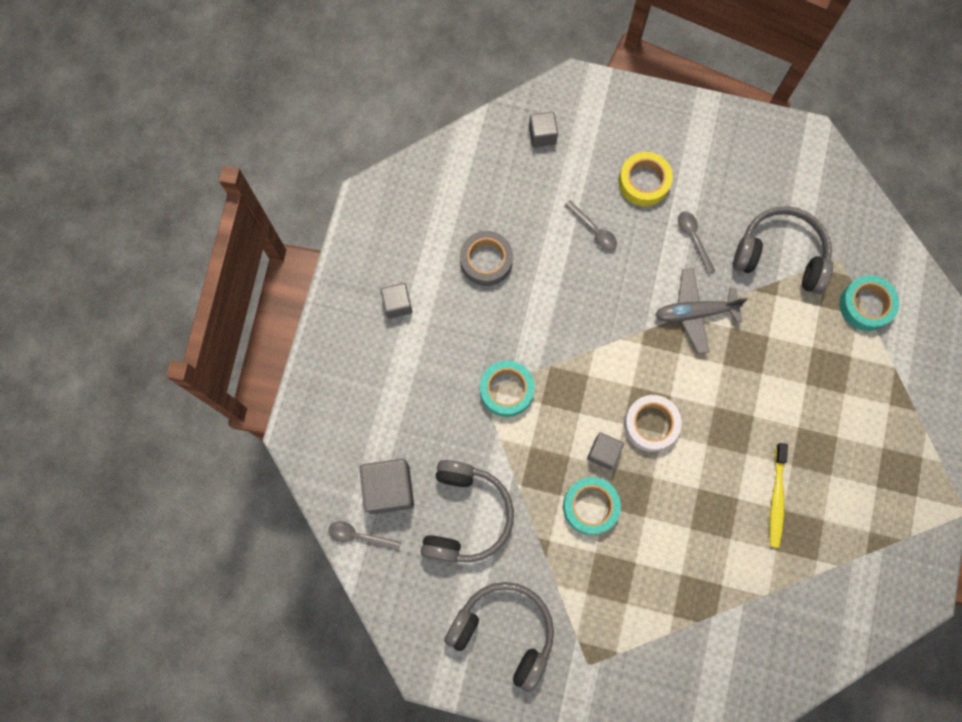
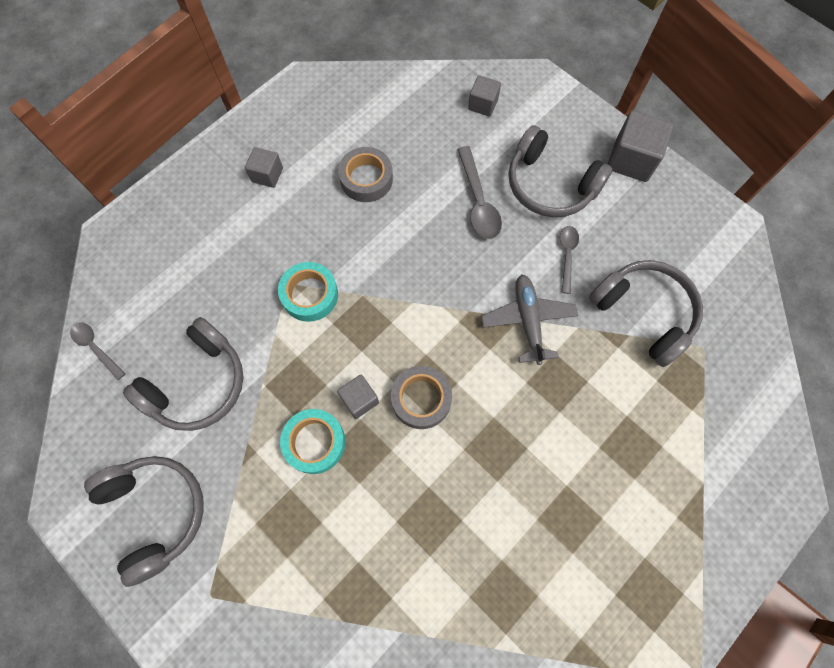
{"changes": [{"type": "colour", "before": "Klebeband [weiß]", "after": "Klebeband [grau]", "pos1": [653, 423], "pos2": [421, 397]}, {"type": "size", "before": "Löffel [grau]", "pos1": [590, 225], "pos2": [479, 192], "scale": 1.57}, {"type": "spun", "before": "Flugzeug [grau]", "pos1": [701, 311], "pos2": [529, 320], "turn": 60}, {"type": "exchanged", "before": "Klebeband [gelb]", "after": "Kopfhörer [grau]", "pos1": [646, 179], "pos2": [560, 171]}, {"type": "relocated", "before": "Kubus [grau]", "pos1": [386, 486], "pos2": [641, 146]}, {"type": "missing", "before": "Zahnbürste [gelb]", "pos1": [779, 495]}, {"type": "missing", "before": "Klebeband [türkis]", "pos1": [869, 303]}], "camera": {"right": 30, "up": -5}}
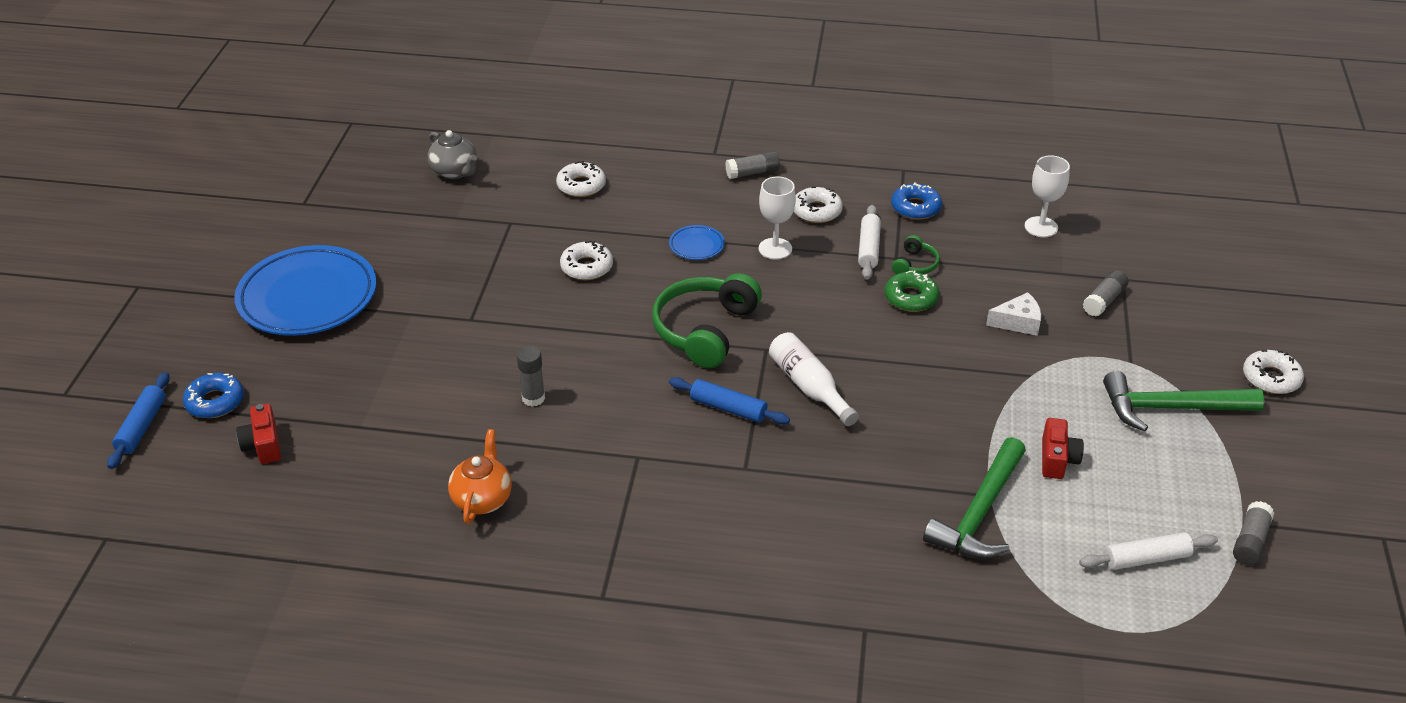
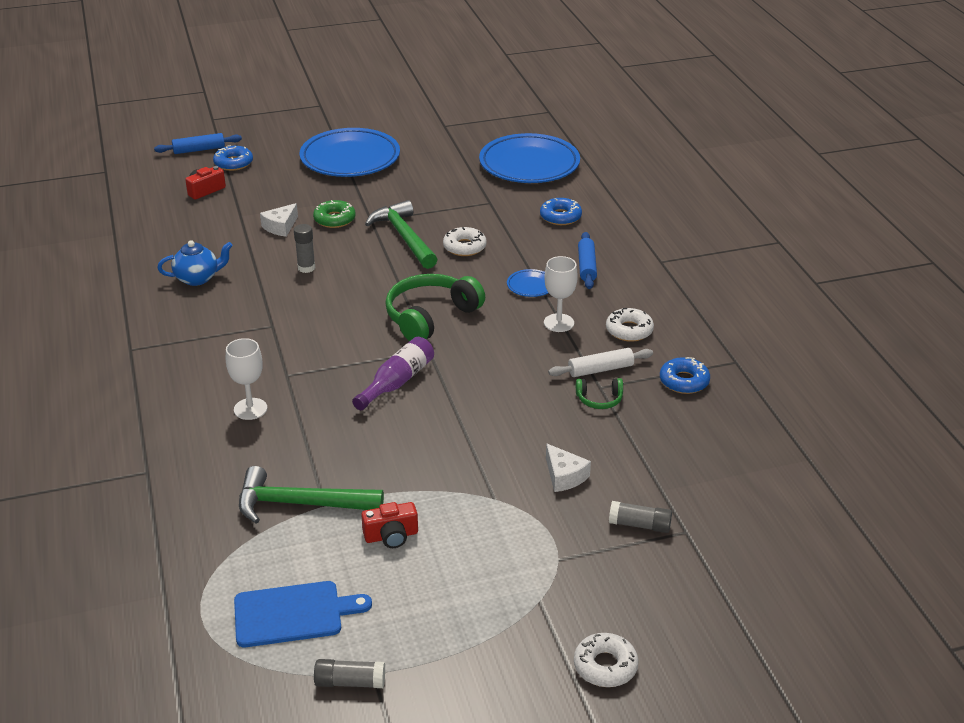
{"changes": [{"type": "colour", "before": "Teekanne [orange]", "after": "Teekanne [blau]", "pos1": [480, 476], "pos2": [195, 263]}, {"type": "relocated", "before": "Kelch [weiß]", "pos1": [1047, 196], "pos2": [246, 379]}, {"type": "exchanged", "before": "Nudelholz [weiß]", "after": "Schneidebrett [blau]", "pos1": [1148, 551], "pos2": [303, 614]}, {"type": "appeared", "after": "Käse [weiß]", "pos2": [279, 220]}, {"type": "relocated", "before": "Donut [grün]", "pos1": [912, 291], "pos2": [334, 214]}, {"type": "colour", "before": "Flasche [weiß]", "after": "Flasche [lila]", "pos1": [814, 379], "pos2": [393, 373]}, {"type": "relocated", "before": "Hammer [grün]", "pos1": [1184, 401], "pos2": [401, 234]}, {"type": "spun", "before": "Kopfhörer [grün]", "pos1": [707, 320], "pos2": [435, 307], "turn": -45}, {"type": "exchanged", "before": "Teekanne [grau]", "after": "Teller [blau]", "pos1": [452, 154], "pos2": [529, 158]}, {"type": "colour", "before": "Donut [weiß]", "after": "Donut [blau]", "pos1": [581, 179], "pos2": [561, 211]}, {"type": "relocated", "before": "Nudelholz [blau]", "pos1": [729, 401], "pos2": [587, 260]}, {"type": "missing", "before": "Klebestift [grau]", "pos1": [752, 165]}], "camera": {"right": 65, "up": -5}}
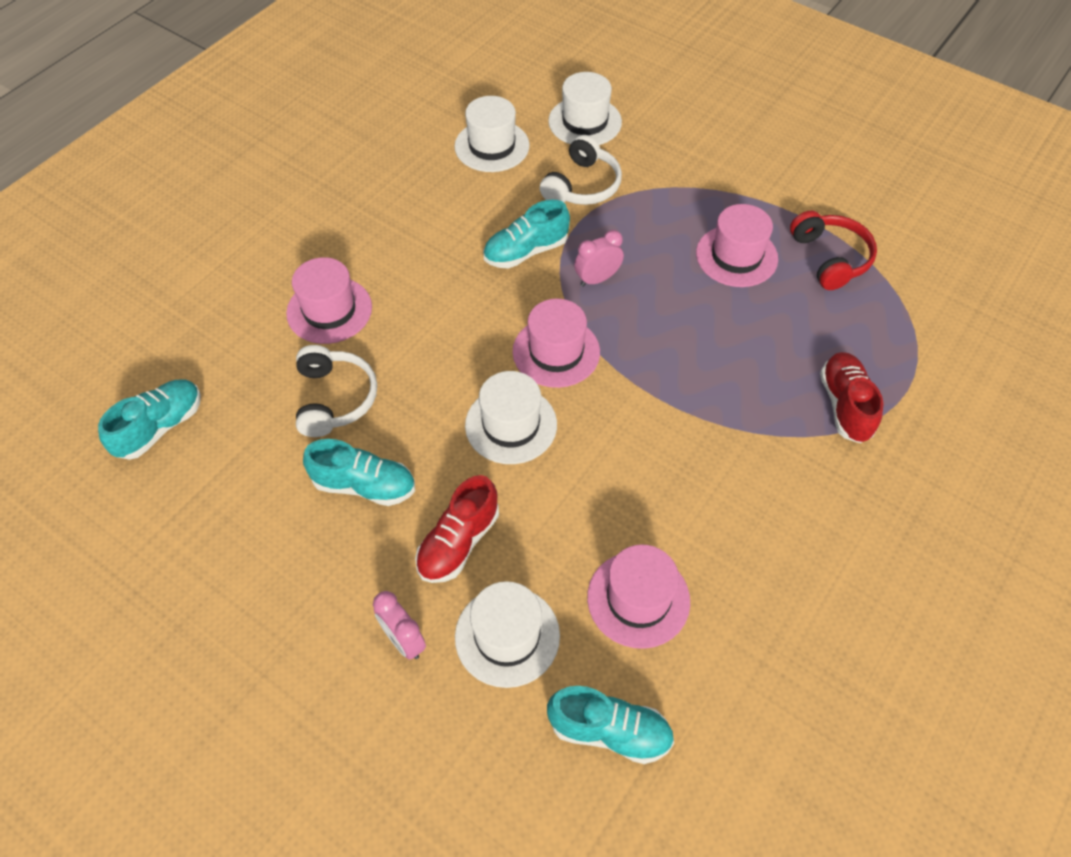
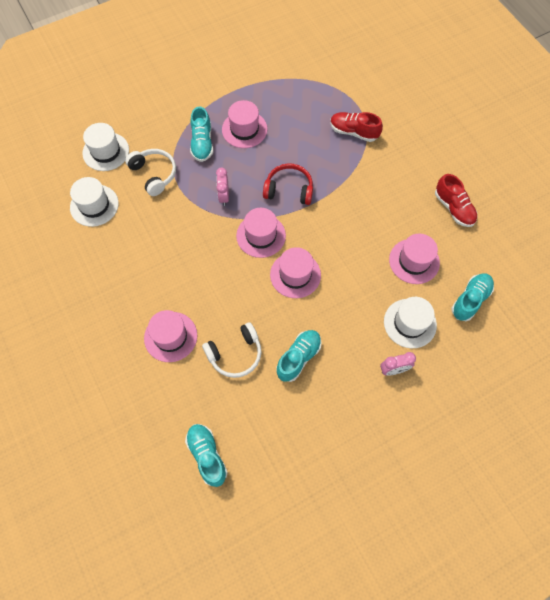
{"changes": [{"type": "relocated", "before": "Schuh [türkis]", "pos1": [526, 234], "pos2": [201, 134]}, {"type": "spun", "before": "Kopfhörer [weiß]", "pos1": [336, 391], "pos2": [231, 350], "turn": 135}, {"type": "relocated", "before": "Kopfhörer [rot]", "pos1": [833, 250], "pos2": [288, 184]}, {"type": "colour", "before": "Hut [weiß]", "after": "Hut [rosa]", "pos1": [511, 417], "pos2": [295, 272]}, {"type": "relocated", "before": "Schuh [rot]", "pos1": [457, 529], "pos2": [456, 200]}], "camera": {"right": -65, "up": 10}}
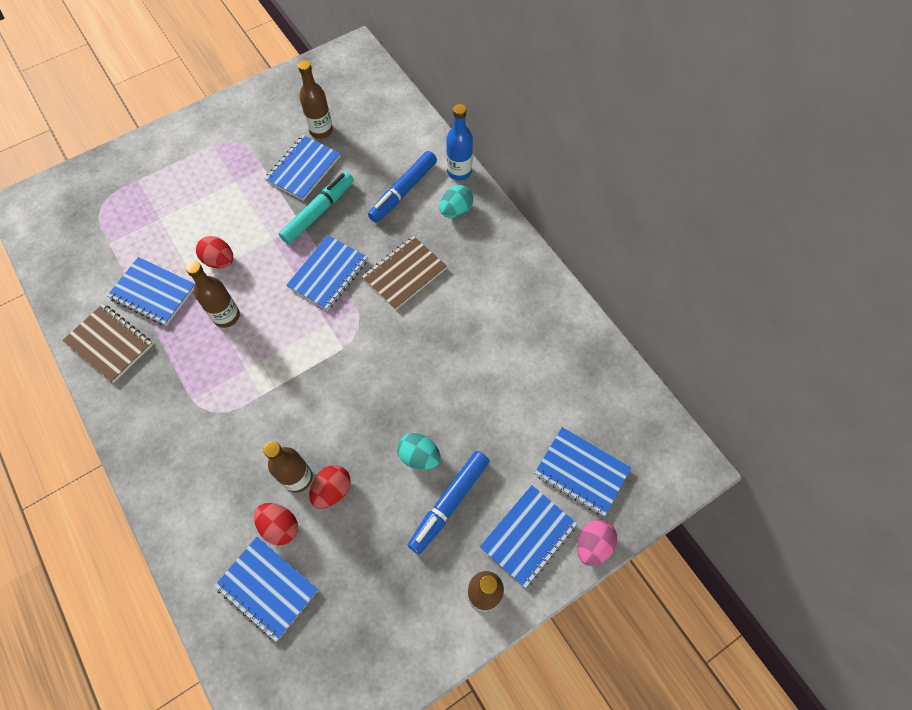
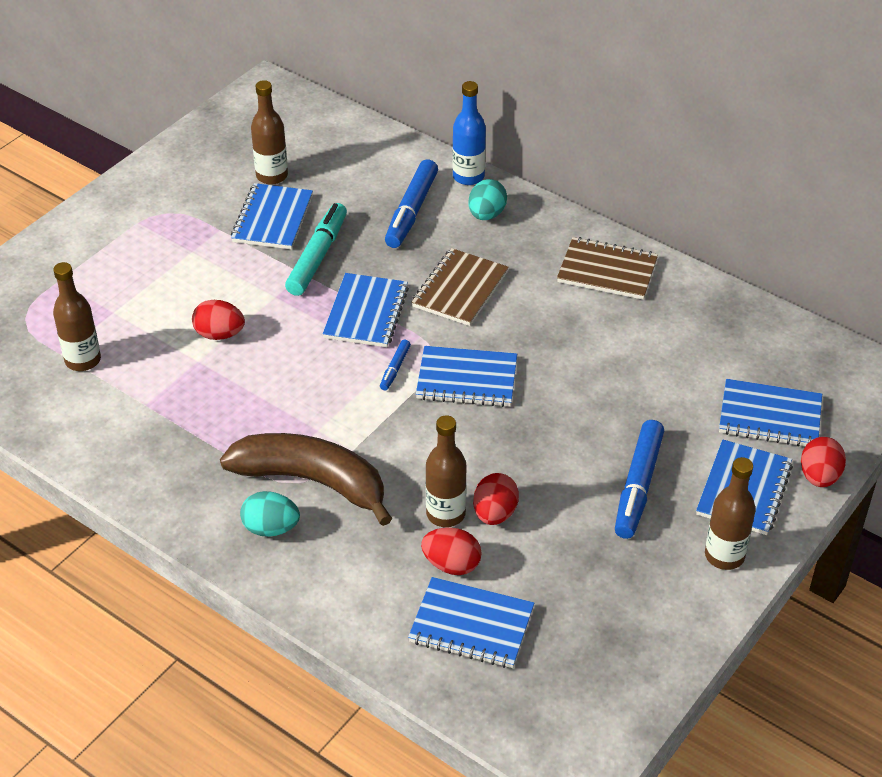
{"changes": [{"type": "relocated", "before": "Flasche [braun]", "pos1": [213, 294], "pos2": [77, 316]}, {"type": "appeared", "after": "Banane [braun]", "pos2": [306, 479]}, {"type": "relocated", "before": "Ei [türkis]", "pos1": [419, 451], "pos2": [270, 514]}, {"type": "appeared", "after": "Filzstift [blau]", "pos2": [395, 365]}, {"type": "relocated", "before": "Notizbuch [blau]", "pos1": [151, 291], "pos2": [466, 376]}, {"type": "relocated", "before": "Notizbuch [braun]", "pos1": [107, 343], "pos2": [607, 268]}, {"type": "colour", "before": "Ei [rosa]", "after": "Ei [rot]", "pos1": [597, 542], "pos2": [823, 462]}], "camera": {"right": -20, "up": -20}}
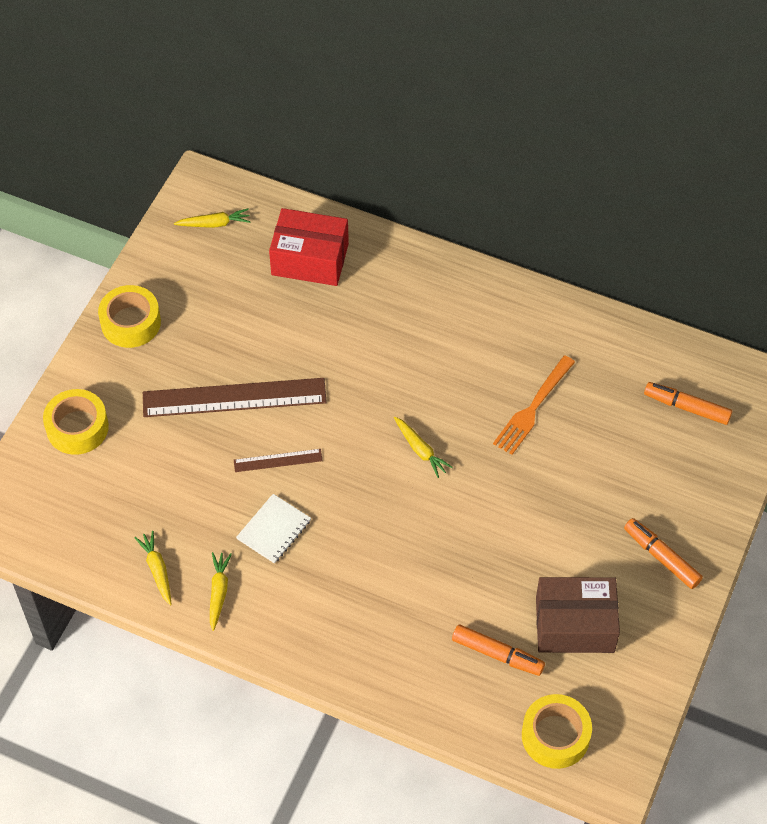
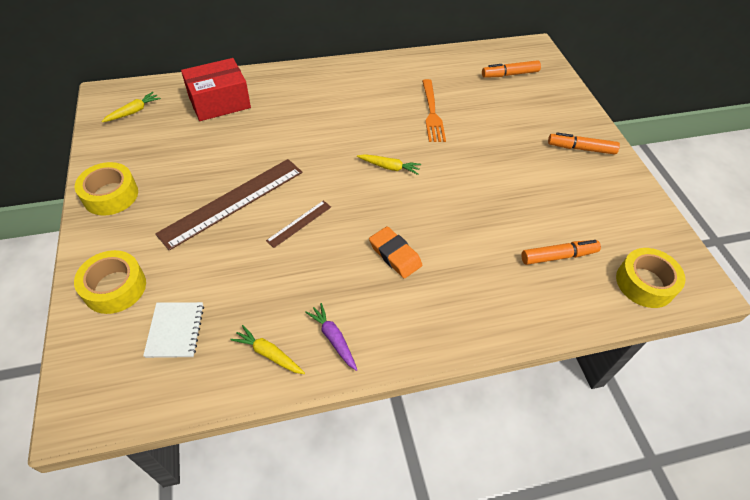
{"changes": [{"type": "relocated", "before": "Notizbuch [weiß]", "pos1": [273, 529], "pos2": [173, 330]}, {"type": "colour", "before": "Karotte [gelb]", "after": "Karotte [lila]", "pos1": [221, 591], "pos2": [331, 337]}, {"type": "appeared", "after": "Radiergummi [orange]", "pos2": [395, 252]}, {"type": "missing", "before": "Schachtel [braun]", "pos1": [578, 615]}], "camera": {"right": -40, "up": -5}}
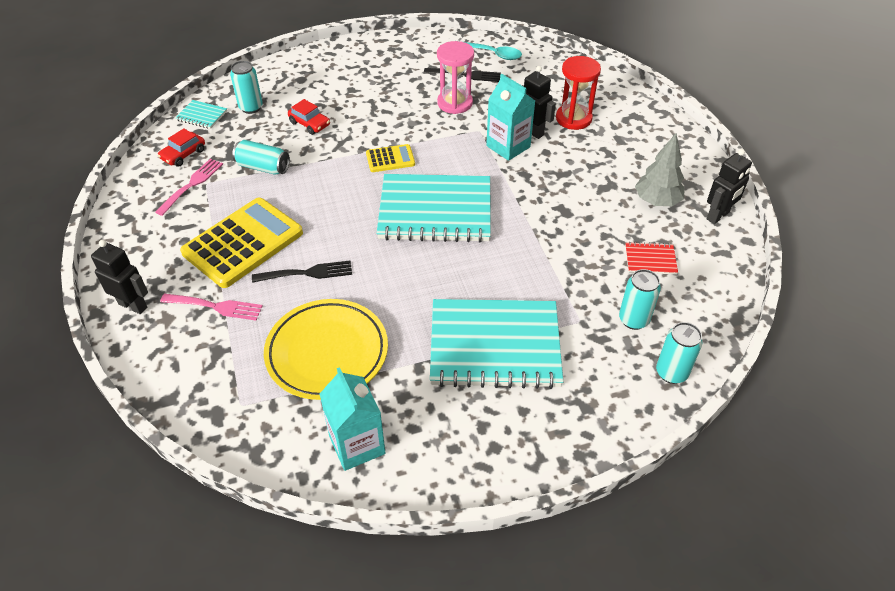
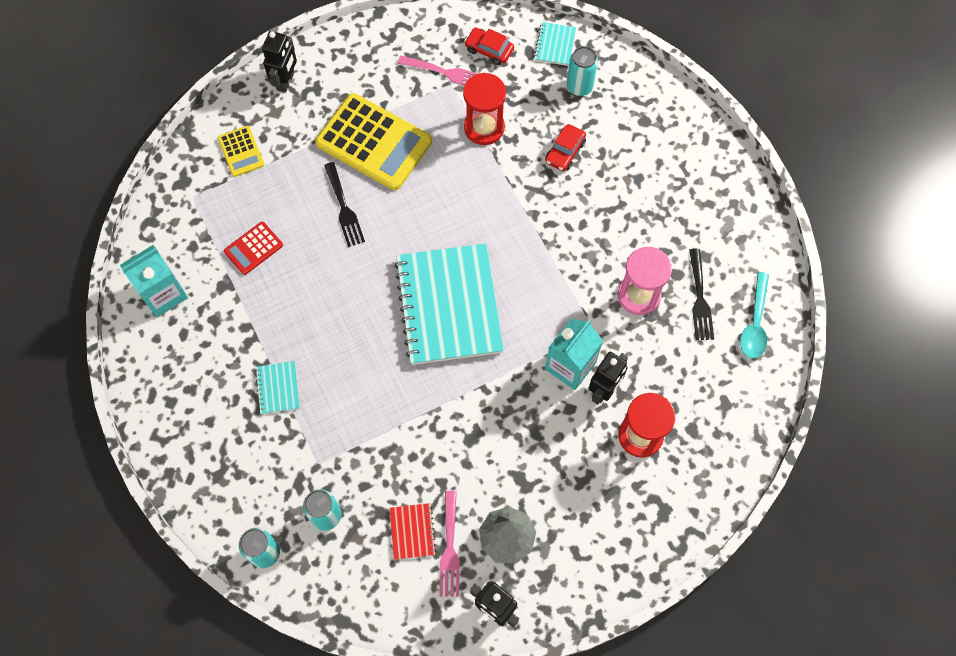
{"changes": [{"type": "relocated", "before": "Taschenrechner [gelb]", "pos1": [390, 158], "pos2": [241, 151]}, {"type": "exchanged", "before": "Teller [gelb]", "after": "Taschenrechner [rot]", "pos1": [326, 349], "pos2": [253, 248]}, {"type": "size", "before": "Notizbuch [türkis]", "pos1": [496, 344], "pos2": [277, 387], "scale": 0.42}, {"type": "relocated", "before": "Gabel [rosa]", "pos1": [211, 307], "pos2": [450, 544]}, {"type": "exchanged", "before": "Dose [türkis]", "after": "Sanduhr [rot]", "pos1": [261, 157], "pos2": [484, 109]}], "camera": {"right": 80, "up": 20}}
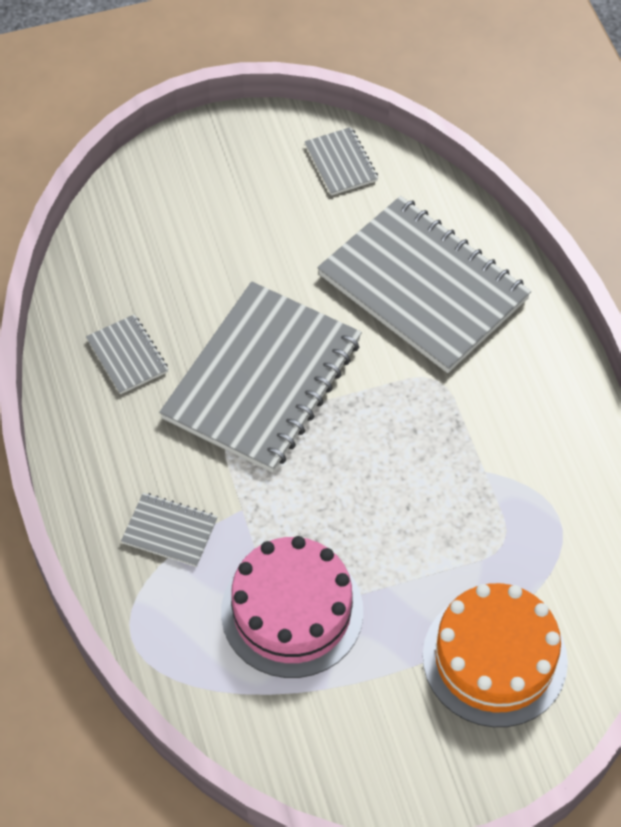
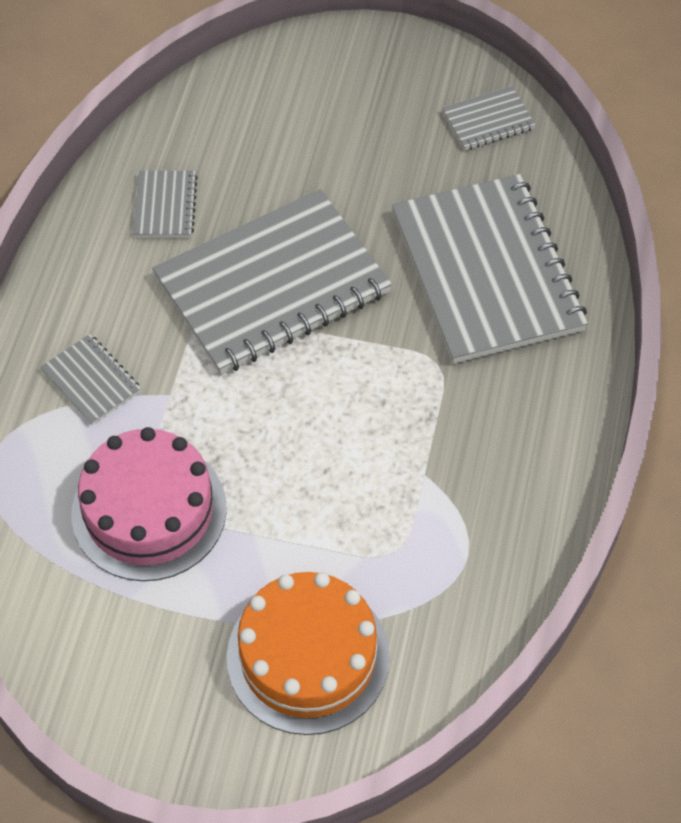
{"changes": [{"type": "spun", "before": "Notizbuch [grau]", "pos1": [341, 161], "pos2": [489, 118], "turn": 60}], "camera": {"right": 30, "up": 0}}
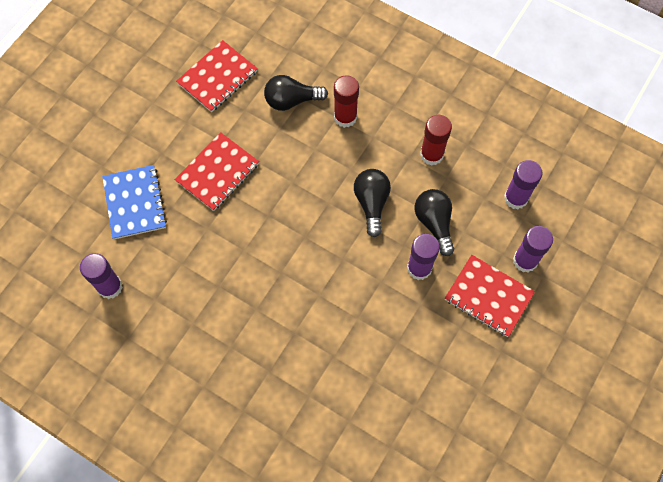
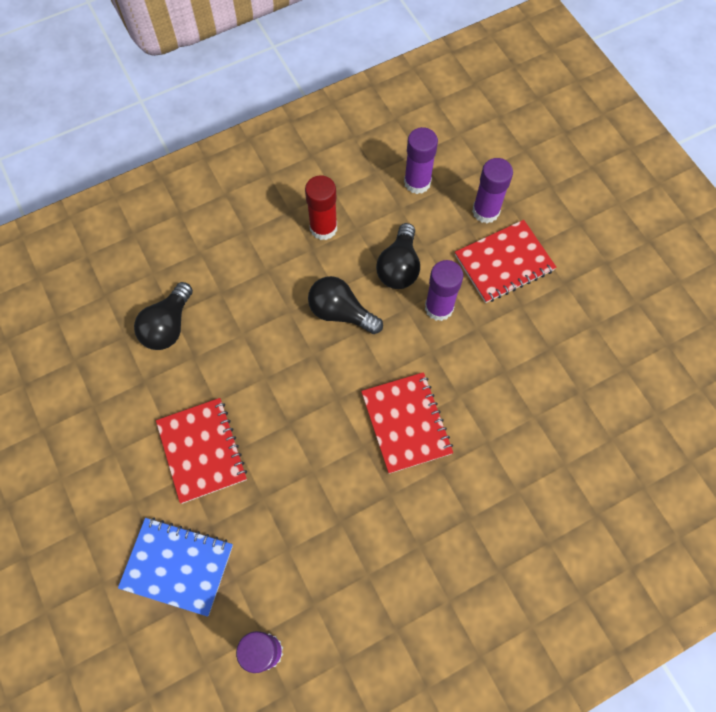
{"changes": [{"type": "relocated", "before": "Notizbuch [rot]", "pos1": [217, 76], "pos2": [407, 423]}, {"type": "spun", "before": "Glühbirne [schwarz]", "pos1": [434, 222], "pos2": [398, 256], "turn": -90}, {"type": "missing", "before": "Klebestift [rot]", "pos1": [346, 101]}], "camera": {"right": -60, "up": 0}}
